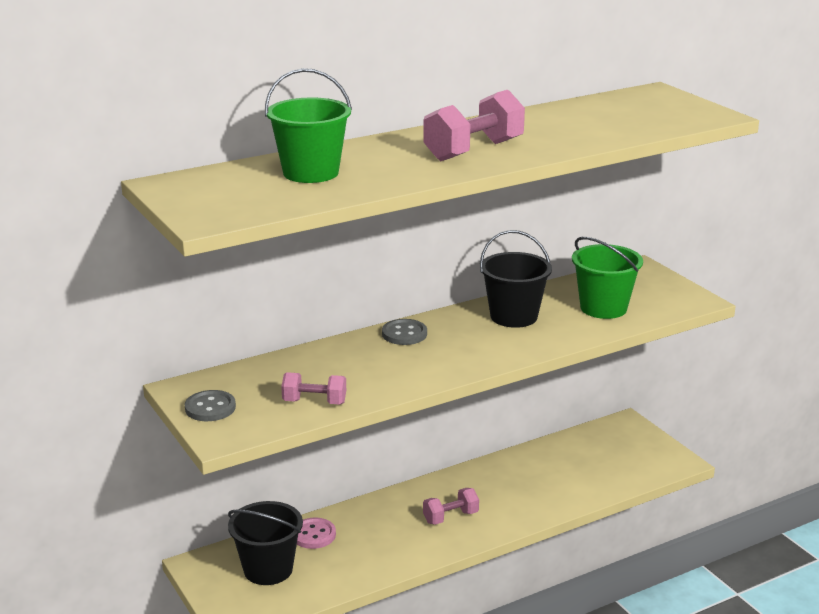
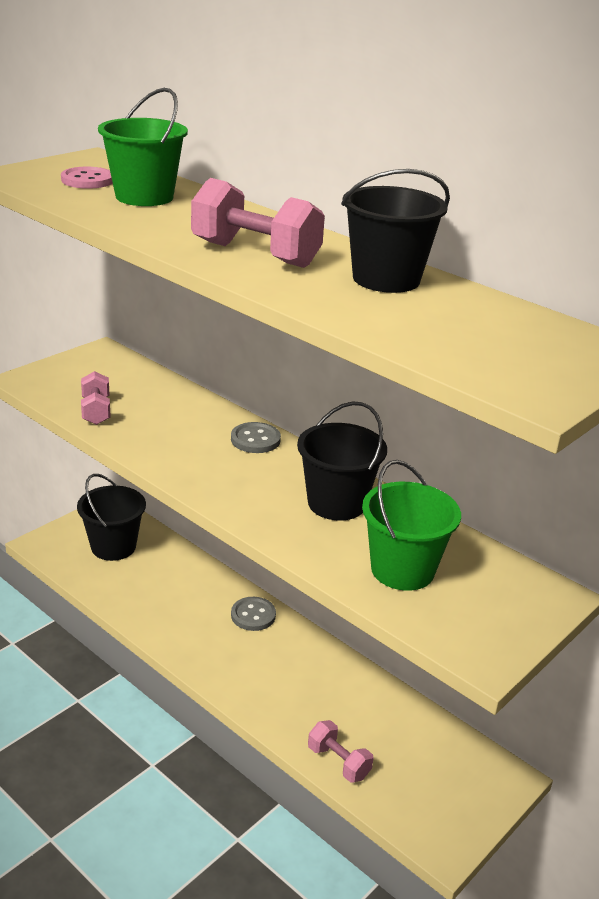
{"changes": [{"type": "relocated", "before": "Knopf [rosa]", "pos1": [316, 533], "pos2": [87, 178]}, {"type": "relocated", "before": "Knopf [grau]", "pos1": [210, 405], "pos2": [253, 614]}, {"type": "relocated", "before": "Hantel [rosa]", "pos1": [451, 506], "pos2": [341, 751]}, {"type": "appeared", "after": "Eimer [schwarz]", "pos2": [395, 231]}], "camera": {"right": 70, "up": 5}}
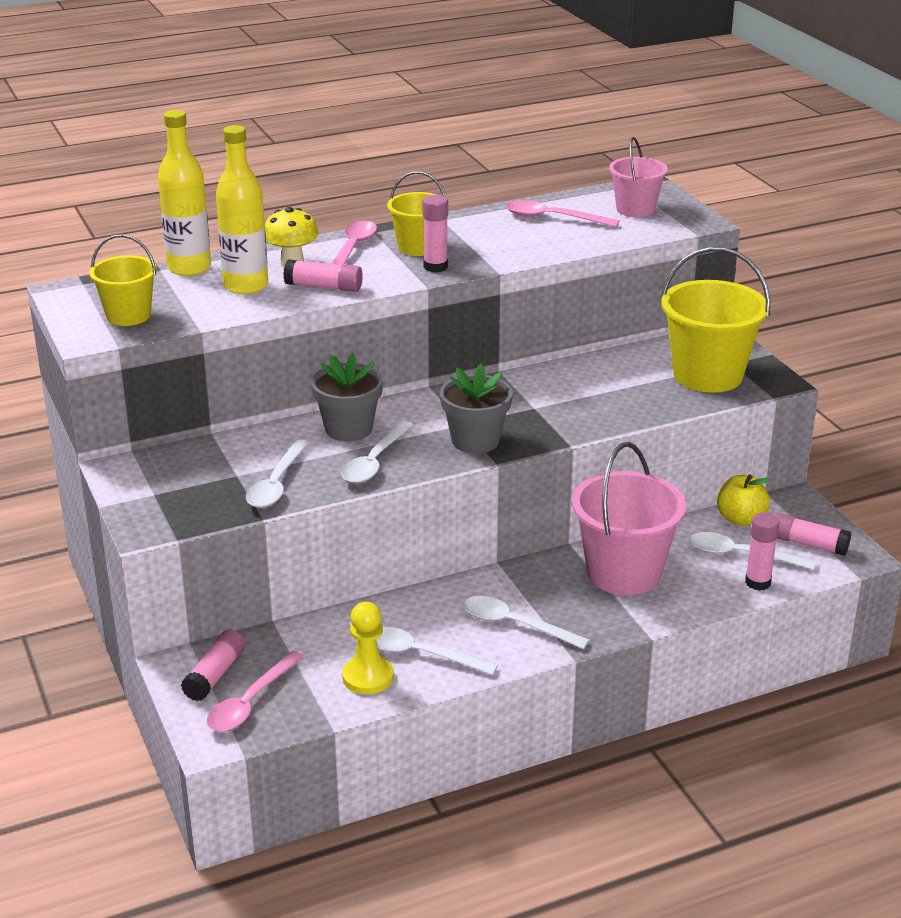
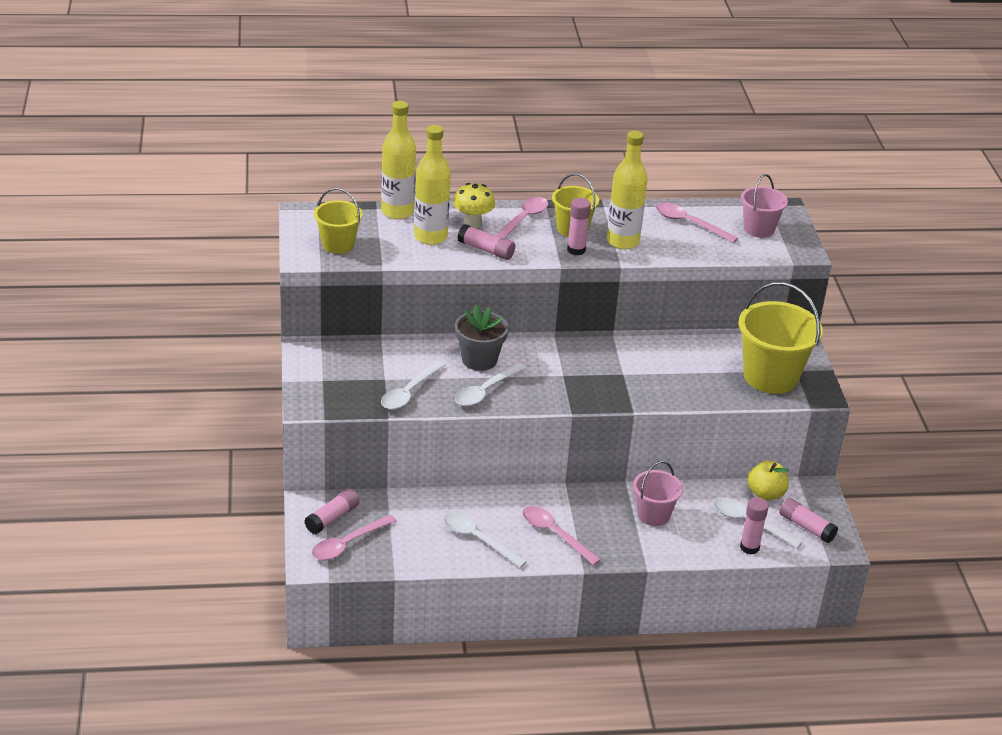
{"changes": [{"type": "colour", "before": "Löffel [weiß]", "after": "Löffel [rosa]", "pos1": [526, 622], "pos2": [562, 535]}, {"type": "appeared", "after": "Flasche [gelb]", "pos2": [627, 190]}, {"type": "size", "before": "Eimer [rosa]", "pos1": [629, 518], "pos2": [658, 493], "scale": 0.58}, {"type": "missing", "before": "Bauer [gelb]", "pos1": [368, 648]}, {"type": "missing", "before": "Blumentopf [grau]", "pos1": [476, 408]}], "camera": {"right": 15, "up": 5}}
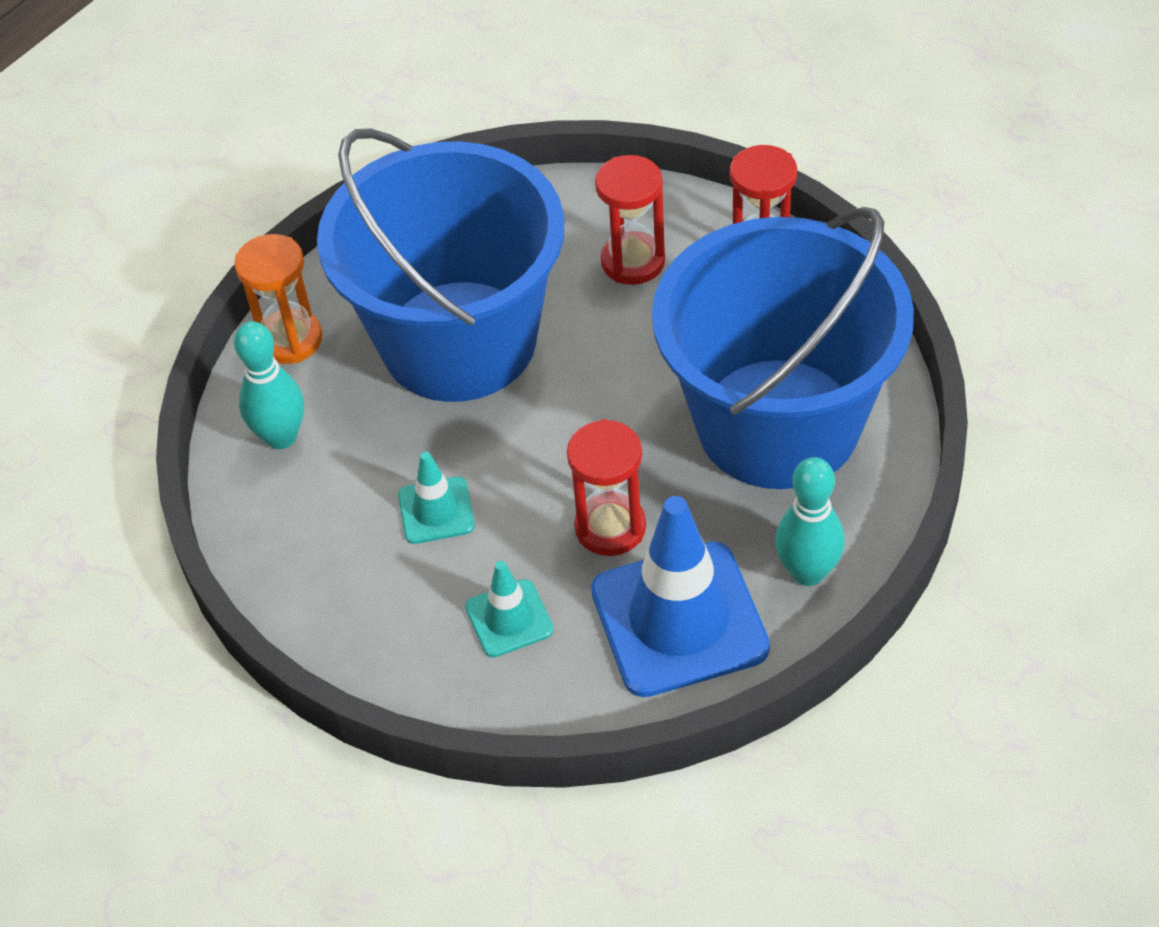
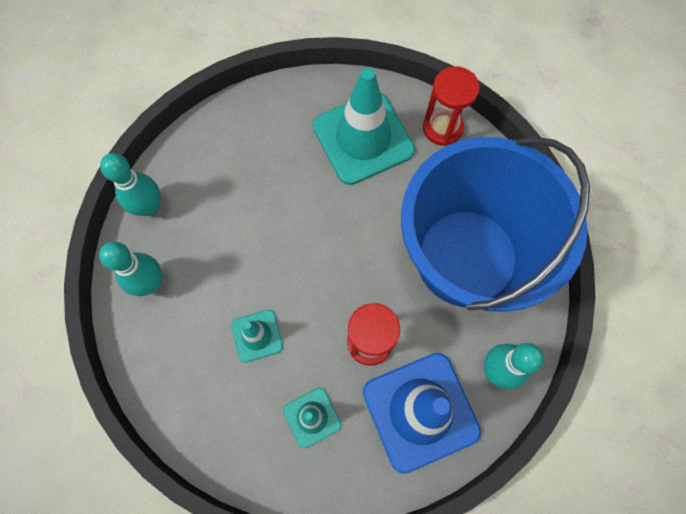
{"changes": [{"type": "exchanged", "before": "Sanduhr [orange]", "after": "Bowlingkegel [türkis]", "pos1": [278, 299], "pos2": [130, 184]}, {"type": "exchanged", "before": "Sanduhr [rot]", "after": "Leitkegel [türkis]", "pos1": [630, 220], "pos2": [364, 126]}, {"type": "missing", "before": "Eimer [blau]", "pos1": [440, 265]}], "camera": {"right": -10, "up": 20}}
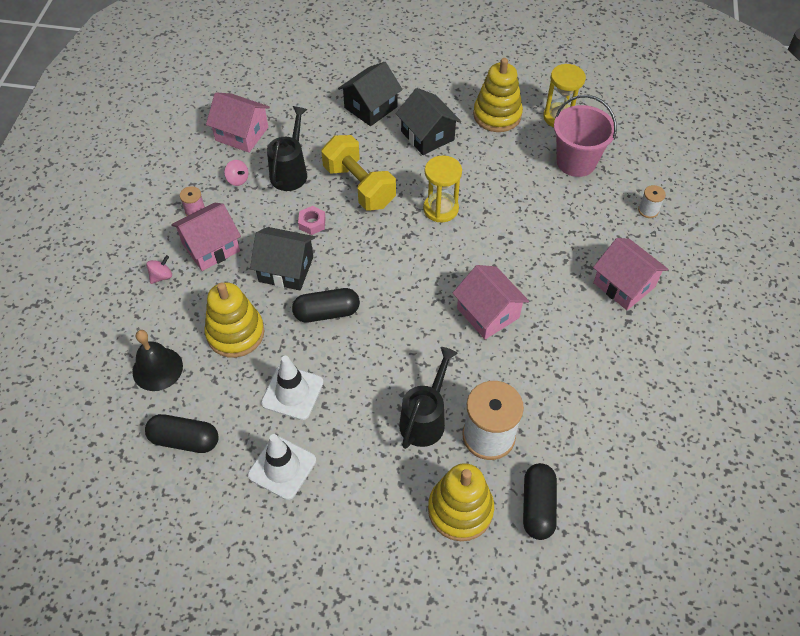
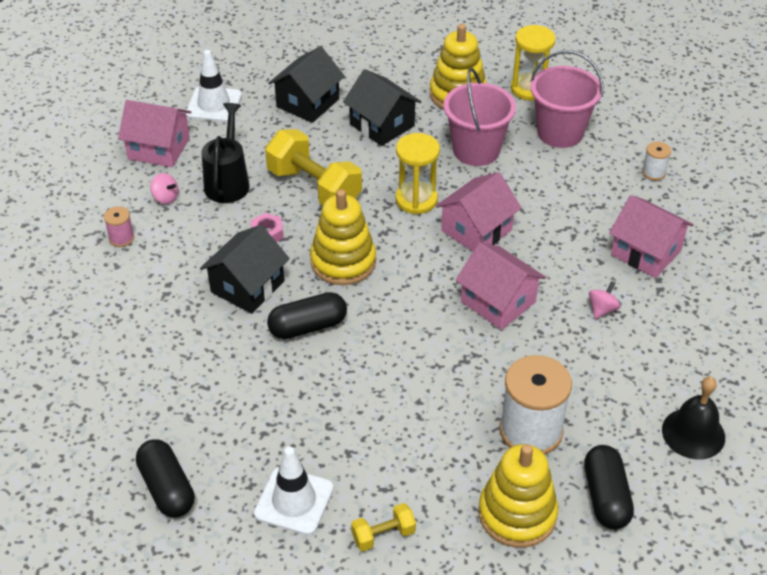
{"changes": [{"type": "spun", "before": "Kapsel [schwarz]", "pos1": [182, 433], "pos2": [165, 478], "turn": 60}, {"type": "relocated", "before": "Leitkegel [weiß]", "pos1": [292, 388], "pos2": [214, 86]}, {"type": "spun", "before": "Haus [schwarz]", "pos1": [282, 259], "pos2": [245, 269], "turn": -60}, {"type": "relocated", "before": "Stapelspielzeug [gelb]", "pos1": [234, 320], "pos2": [343, 237]}, {"type": "appeared", "after": "Hantel [gelb]", "pos2": [383, 527]}, {"type": "relocated", "before": "Haus [rosa]", "pos1": [206, 237], "pos2": [479, 212]}, {"type": "appeared", "after": "Eimer [rosa]", "pos2": [479, 117]}, {"type": "relocated", "before": "Kreisel [rosa]", "pos1": [159, 269], "pos2": [604, 300]}, {"type": "relocated", "before": "Glocke [schwarz]", "pos1": [157, 360], "pos2": [693, 418]}, {"type": "missing", "before": "Gießkanne [schwarz]", "pos1": [428, 398]}], "camera": {"right": -10, "up": -10}}
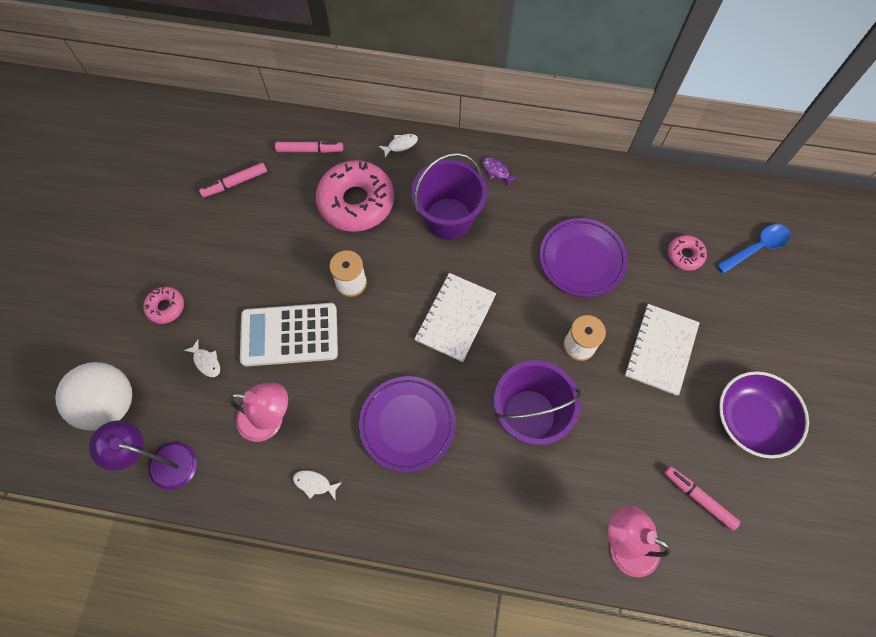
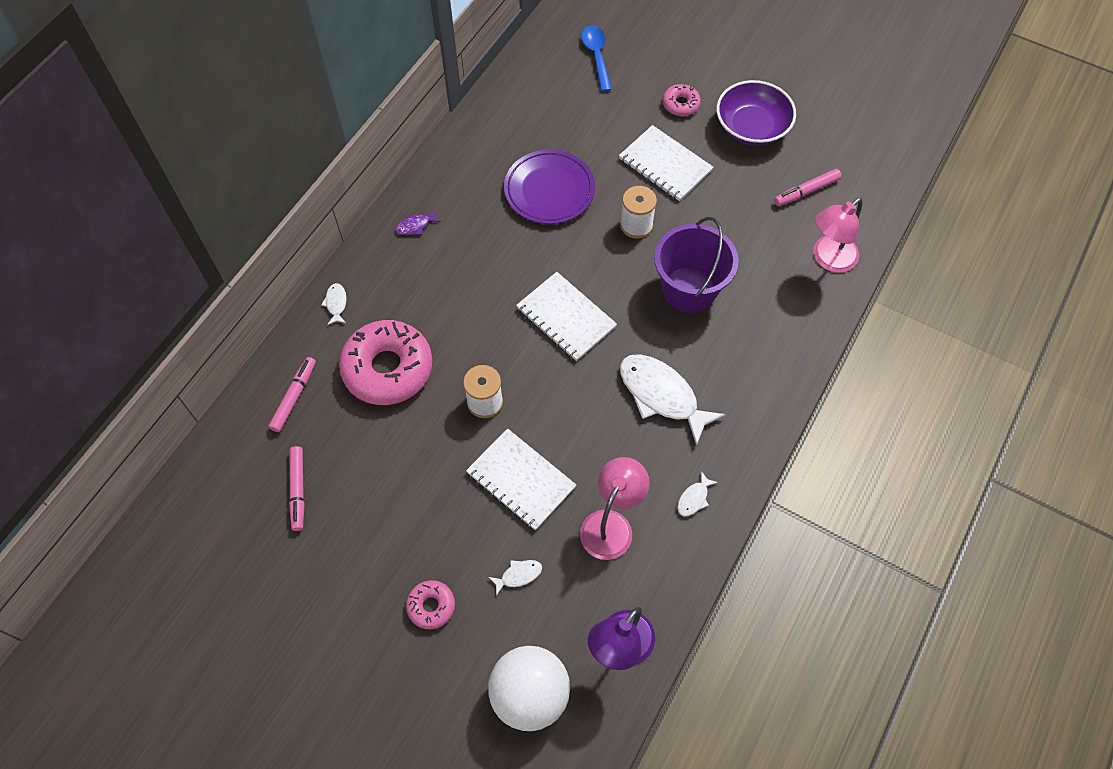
{"changes": [{"type": "exchanged", "before": "Taschenrechner [weiß]", "after": "Notizbuch [weiß]", "pos1": [289, 335], "pos2": [521, 479]}, {"type": "exchanged", "before": "Teller [lila]", "after": "Fisch [weiß]", "pos1": [407, 424], "pos2": [673, 400]}, {"type": "relocated", "before": "Donut [rosa]", "pos1": [687, 253], "pos2": [682, 100]}, {"type": "missing", "before": "Eimer [lila]", "pos1": [449, 196]}], "camera": {"right": -70, "up": -5}}
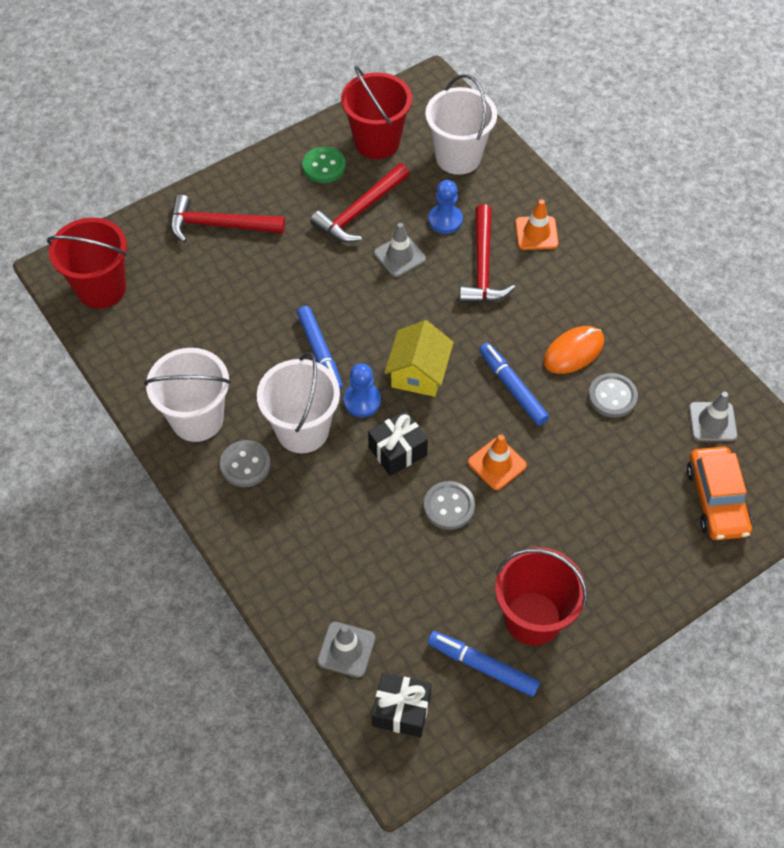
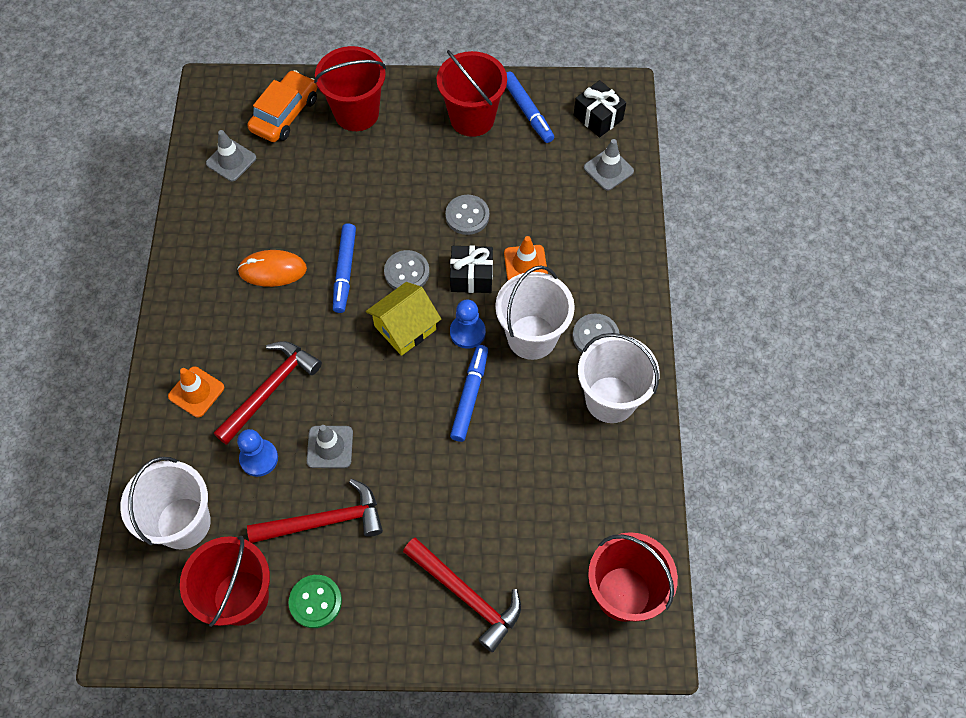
{"changes": [{"type": "appeared", "after": "Eimer [rot]", "pos2": [350, 88]}, {"type": "relocated", "before": "Knopf [grau]", "pos1": [613, 395], "pos2": [407, 269]}, {"type": "relocated", "before": "Leitkegel [orange]", "pos1": [497, 462], "pos2": [526, 258]}], "camera": {"right": -145, "up": 5}}
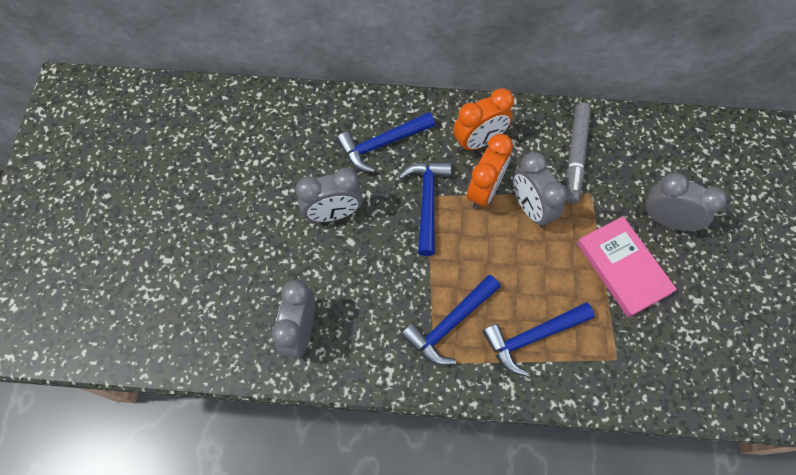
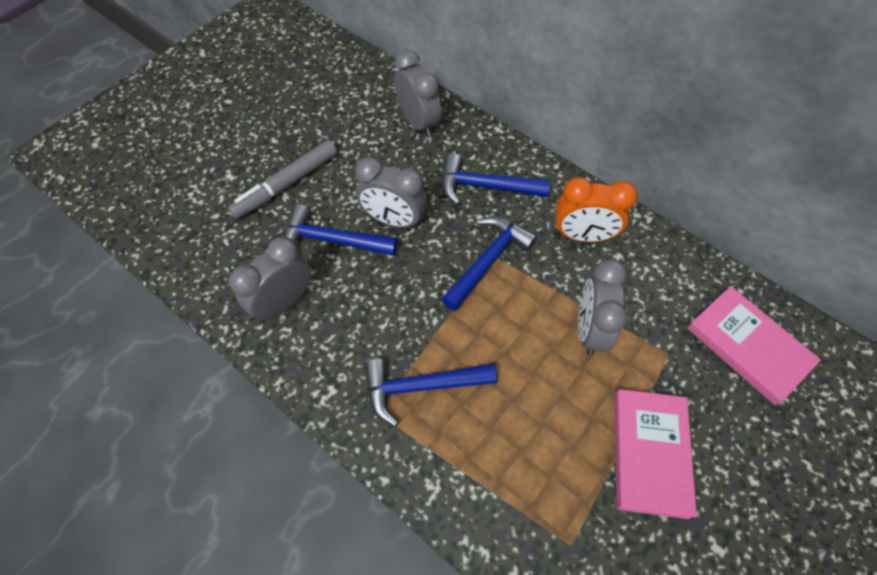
{"changes": [{"type": "relocated", "before": "Filzstift [grau]", "pos1": [578, 153], "pos2": [282, 179]}, {"type": "relocated", "before": "Hammer [blau]", "pos1": [538, 339], "pos2": [341, 230]}, {"type": "relocated", "before": "Wecker [grau]", "pos1": [685, 202], "pos2": [418, 93]}, {"type": "appeared", "after": "Buch [rosa]", "pos2": [754, 345]}, {"type": "missing", "before": "Wecker [orange]", "pos1": [490, 171]}], "camera": {"right": 35, "up": -5}}
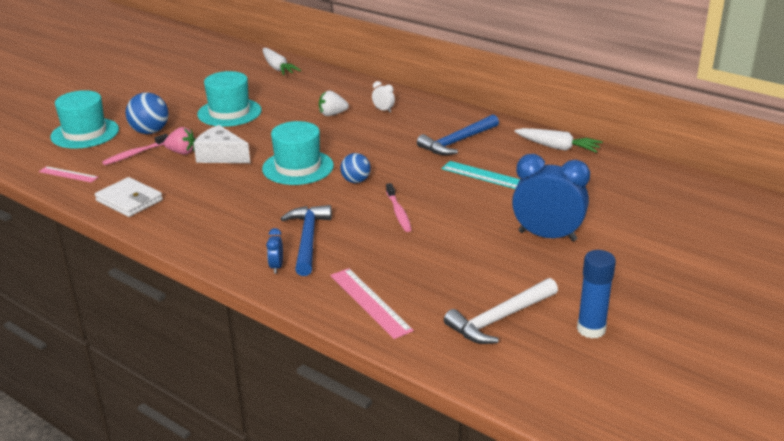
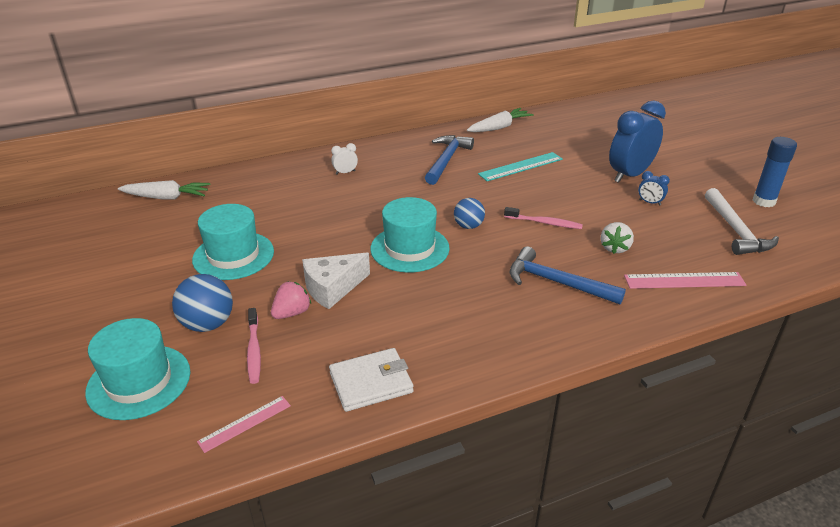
{"changes": [{"type": "spun", "before": "Hammer [blau]", "pos1": [458, 134], "pos2": [449, 160], "turn": -150}, {"type": "relocated", "before": "Erdbeere [weiß]", "pos1": [334, 103], "pos2": [617, 238]}, {"type": "relocated", "before": "Wecker [blau]", "pos1": [274, 250], "pos2": [654, 188]}], "camera": {"right": -60, "up": 5}}
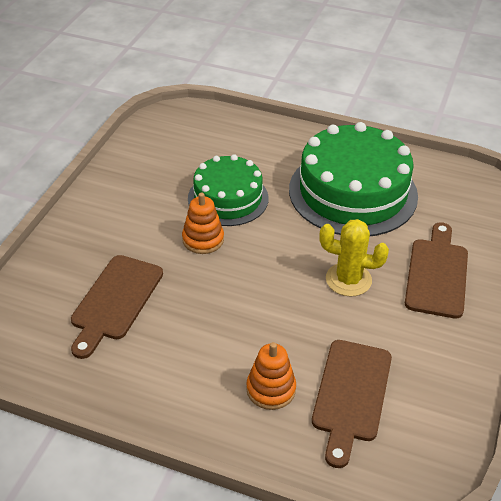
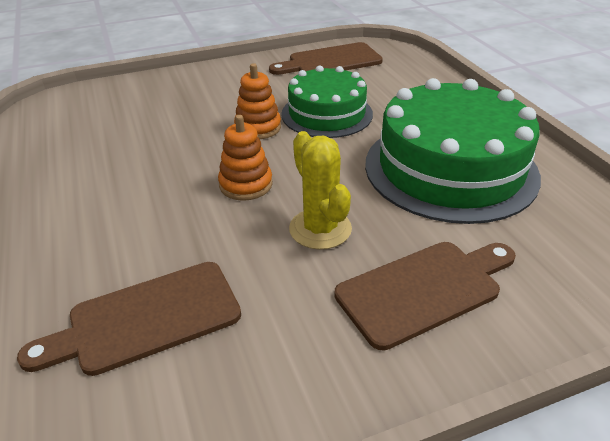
{"changes": [{"type": "relocated", "before": "Stapelspielzeug [orange]", "pos1": [271, 376], "pos2": [245, 158]}, {"type": "relocated", "before": "Schneidebrett [braun]", "pos1": [117, 307], "pos2": [326, 58]}], "camera": {"right": 50, "up": -5}}
